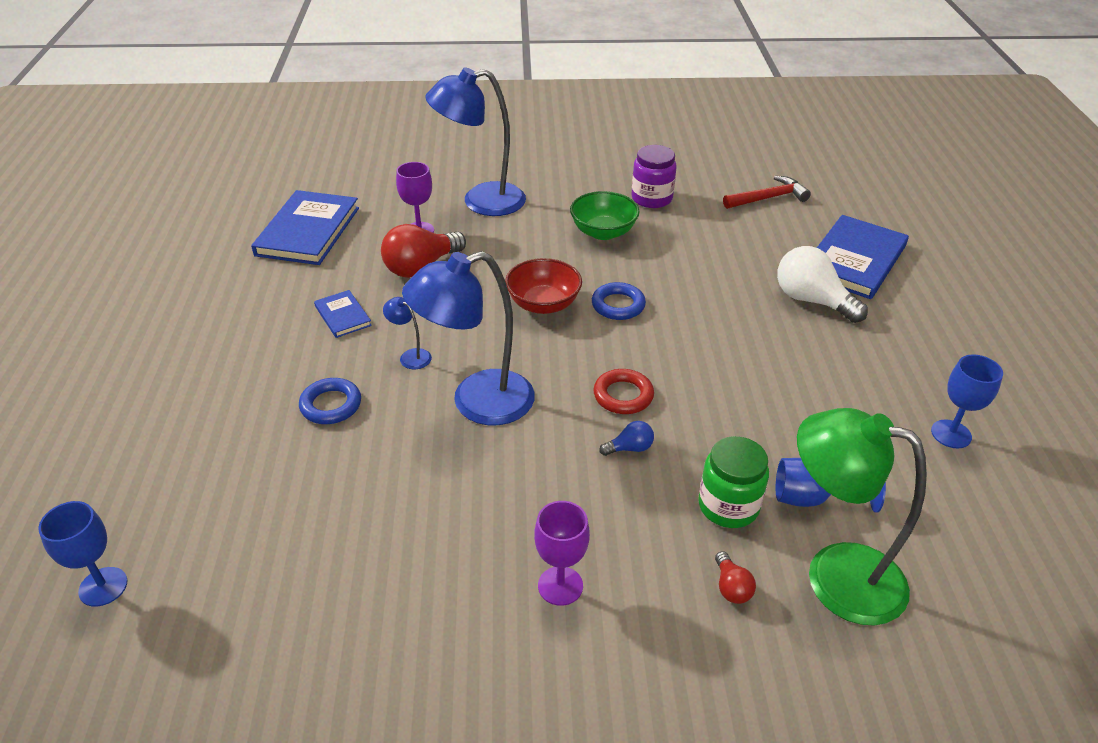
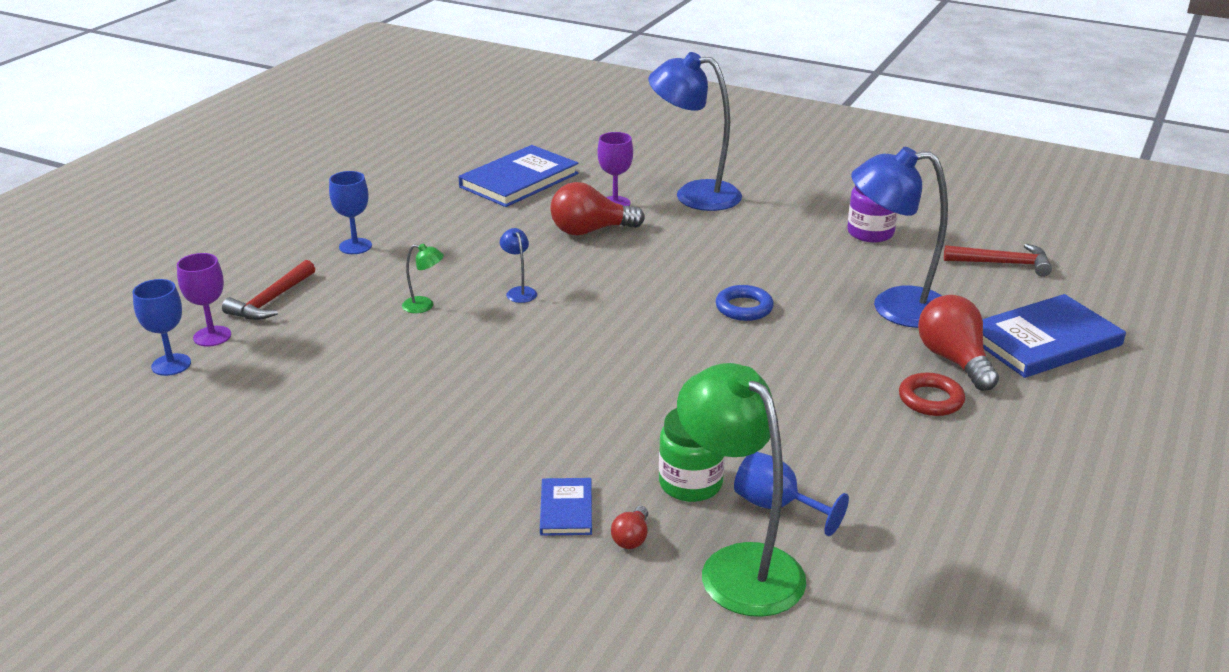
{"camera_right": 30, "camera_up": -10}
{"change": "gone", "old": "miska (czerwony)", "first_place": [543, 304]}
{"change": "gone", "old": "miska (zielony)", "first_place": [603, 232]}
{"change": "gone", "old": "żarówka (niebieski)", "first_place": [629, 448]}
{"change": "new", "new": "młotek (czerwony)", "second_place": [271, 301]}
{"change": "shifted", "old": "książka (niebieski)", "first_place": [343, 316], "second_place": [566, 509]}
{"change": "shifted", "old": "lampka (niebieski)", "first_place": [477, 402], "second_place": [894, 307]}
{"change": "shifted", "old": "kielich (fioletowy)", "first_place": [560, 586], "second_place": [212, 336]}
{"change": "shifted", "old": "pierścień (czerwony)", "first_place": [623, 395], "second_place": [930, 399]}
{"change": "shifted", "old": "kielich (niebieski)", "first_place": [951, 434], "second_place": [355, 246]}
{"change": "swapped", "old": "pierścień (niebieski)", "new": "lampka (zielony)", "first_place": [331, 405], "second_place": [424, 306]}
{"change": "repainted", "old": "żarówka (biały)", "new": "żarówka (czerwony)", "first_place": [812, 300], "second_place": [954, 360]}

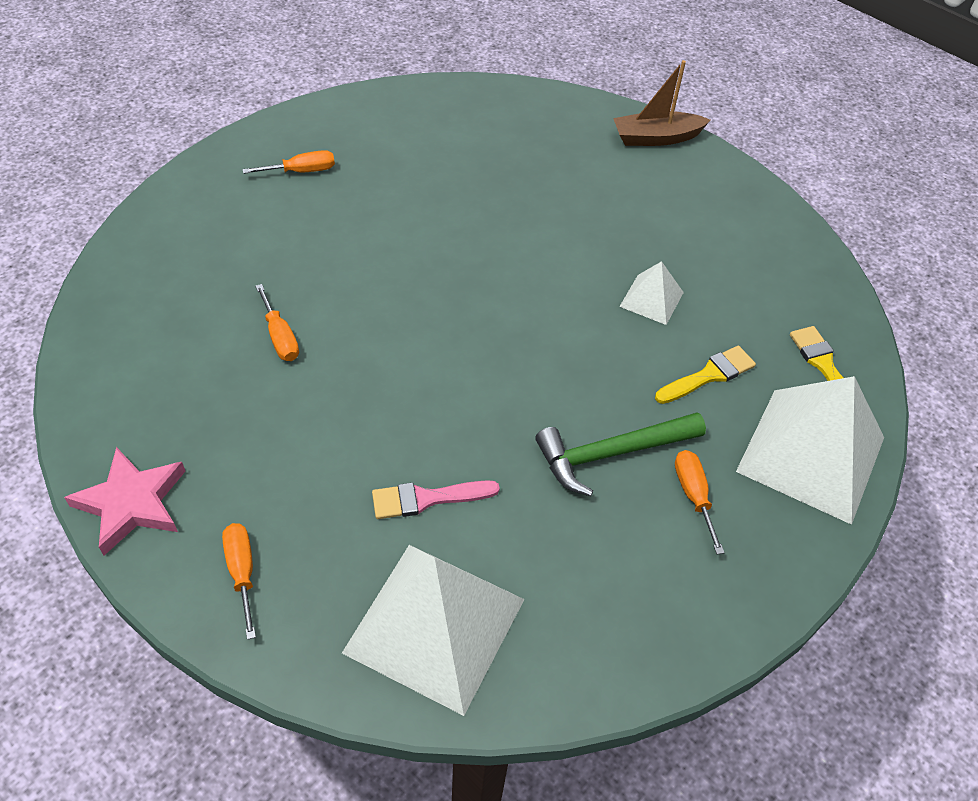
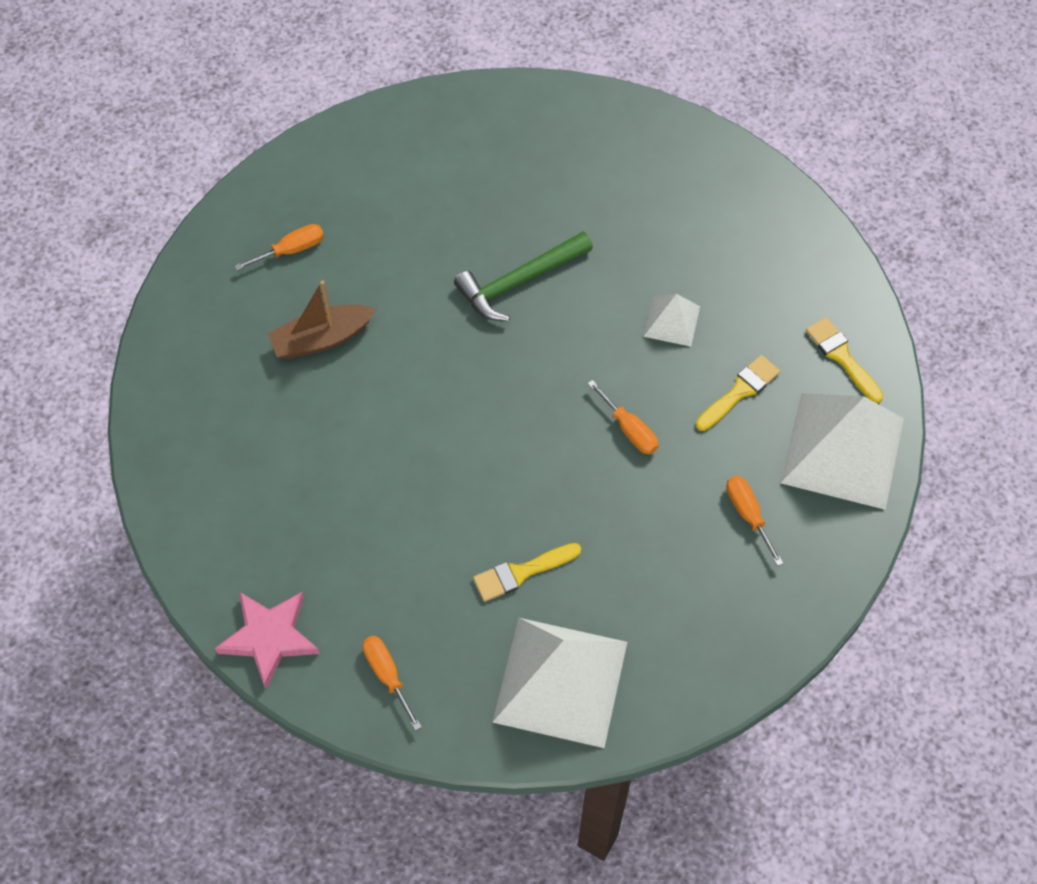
{"camera_right": -10, "camera_up": 10}
{"change": "shifted", "old": "śrubokręt (pomarańczowy)", "first_place": [280, 337], "second_place": [629, 429]}
{"change": "shifted", "old": "młotek (zielony)", "first_place": [611, 454], "second_place": [519, 282]}
{"change": "shifted", "old": "łódka (brązowy)", "first_place": [656, 138], "second_place": [321, 339]}
{"change": "repainted", "old": "pędzel (różowy)", "new": "pędzel (żółty)", "first_place": [427, 499], "second_place": [521, 572]}

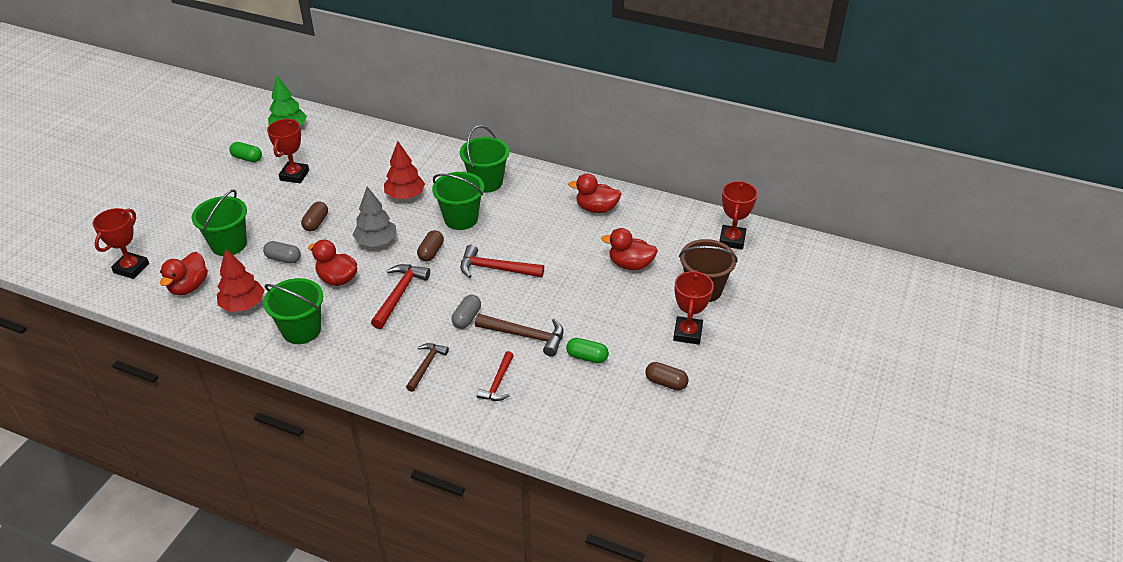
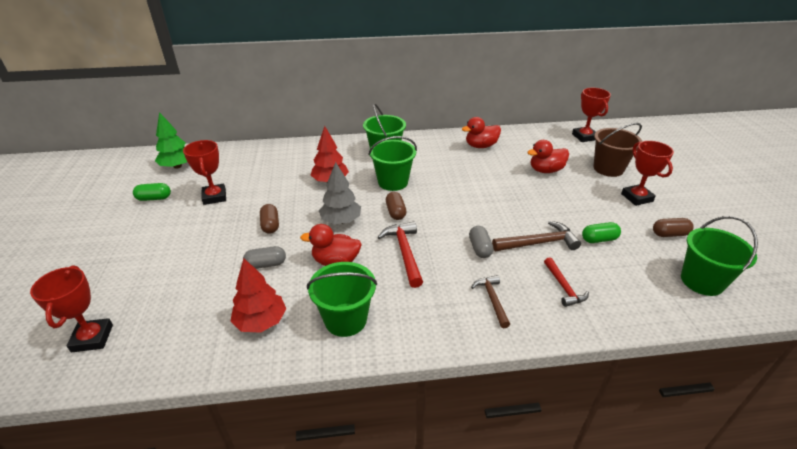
{"camera_right": -30, "camera_up": -5}
{"change": "gone", "old": "kaczka (czerwony)", "first_place": [189, 287]}
{"change": "gone", "old": "młotek (czerwony)", "first_place": [496, 269]}
{"change": "shifted", "old": "wiadro (zielony)", "first_place": [229, 244], "second_place": [701, 281]}

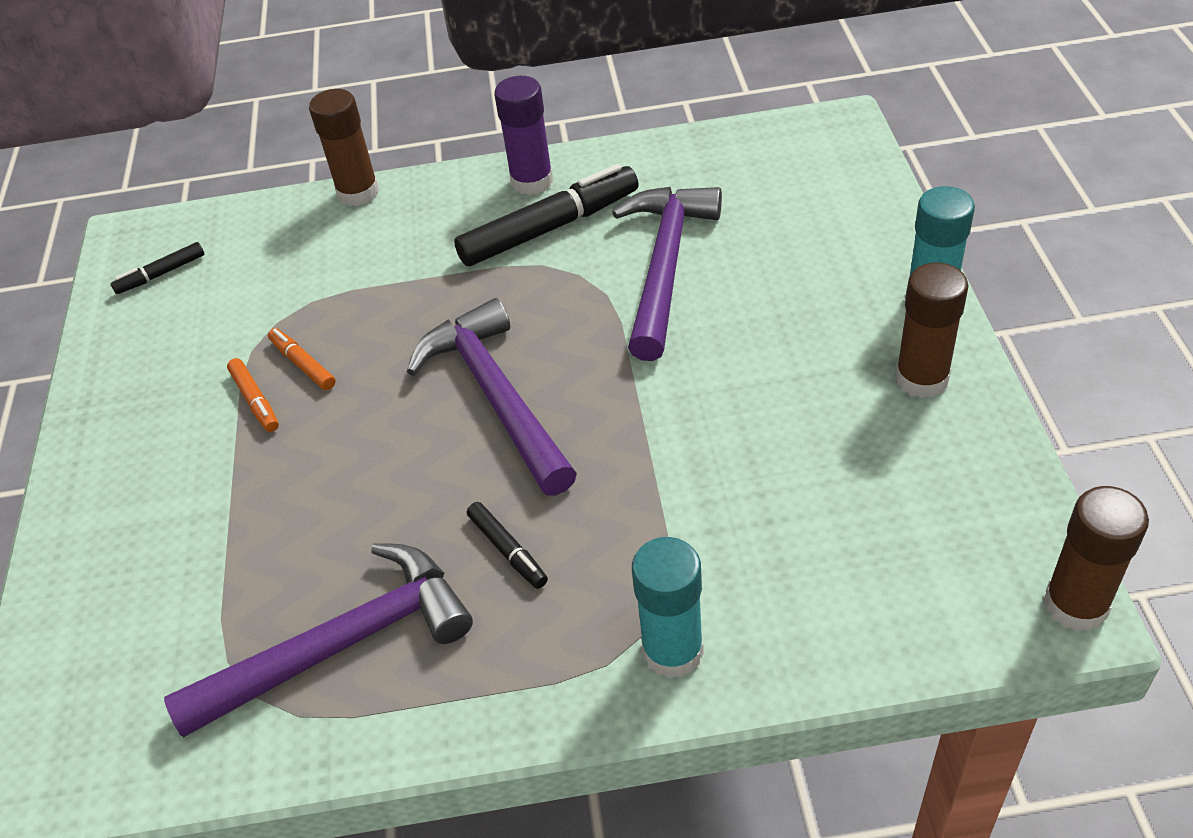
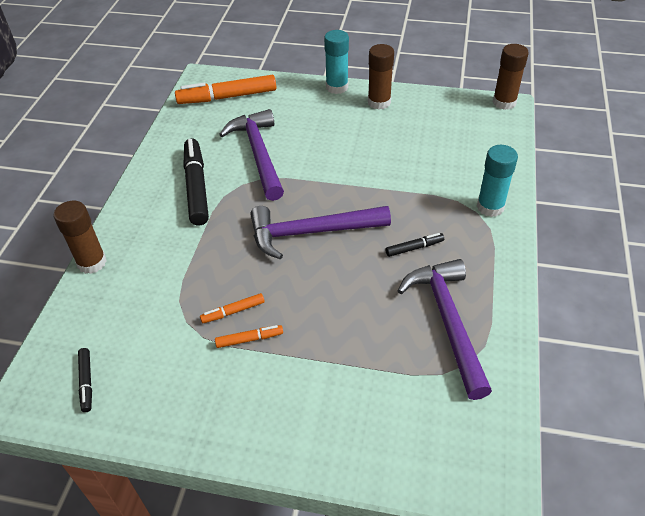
{"camera_right": -75, "camera_up": 0}
{"change": "gone", "old": "klej w sztyfcie (fioletowy)", "first_place": [532, 181]}
{"change": "new", "new": "flamaster (pomarańczowy)", "second_place": [227, 97]}
{"change": "rotated", "old": "młotek (fioletowy)", "first_place": [664, 266], "second_place": [258, 154], "degrees": 45}

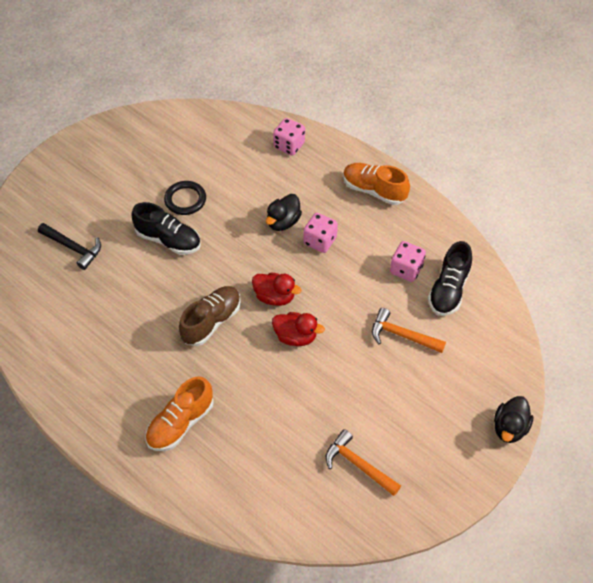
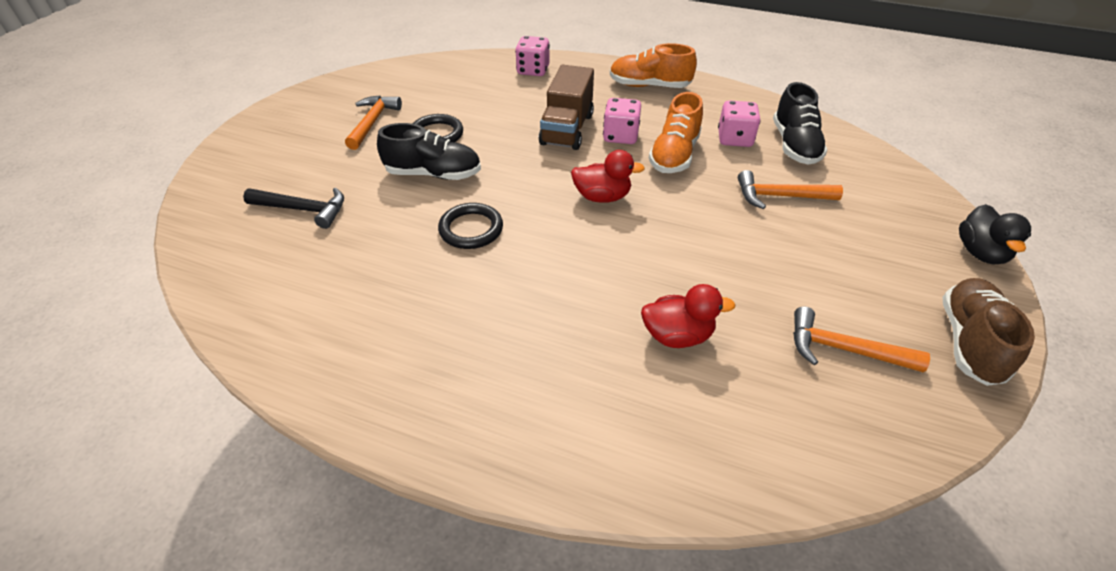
{"camera_right": -20, "camera_up": -10}
{"change": "new", "new": "młotek (pomarańczowy)", "second_place": [372, 122]}
{"change": "new", "new": "pierścień (czarny)", "second_place": [471, 229]}
{"change": "shifted", "old": "but (pomarańczowy)", "first_place": [180, 423], "second_place": [674, 155]}
{"change": "shifted", "old": "but (brązowy)", "first_place": [211, 321], "second_place": [969, 342]}
{"change": "shifted", "old": "kaczka (czerwony)", "first_place": [296, 337], "second_place": [677, 335]}
{"change": "swapped", "old": "kaczka (czarny)", "new": "ciężarówka (brązowy)", "first_place": [283, 222], "second_place": [567, 129]}

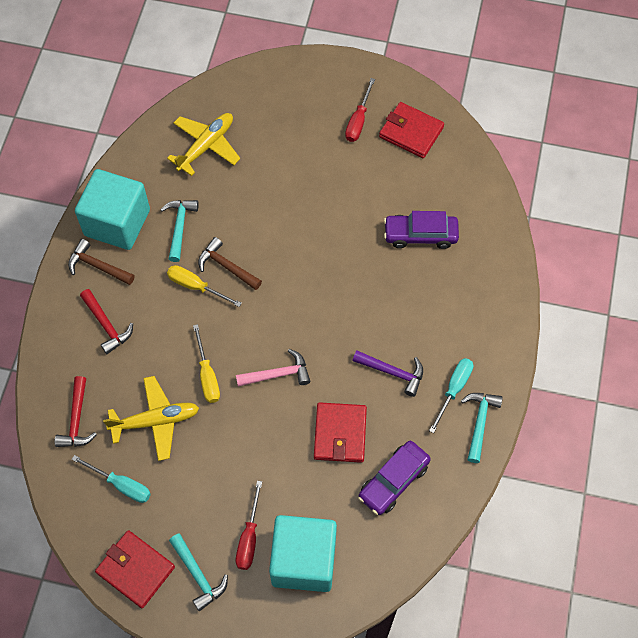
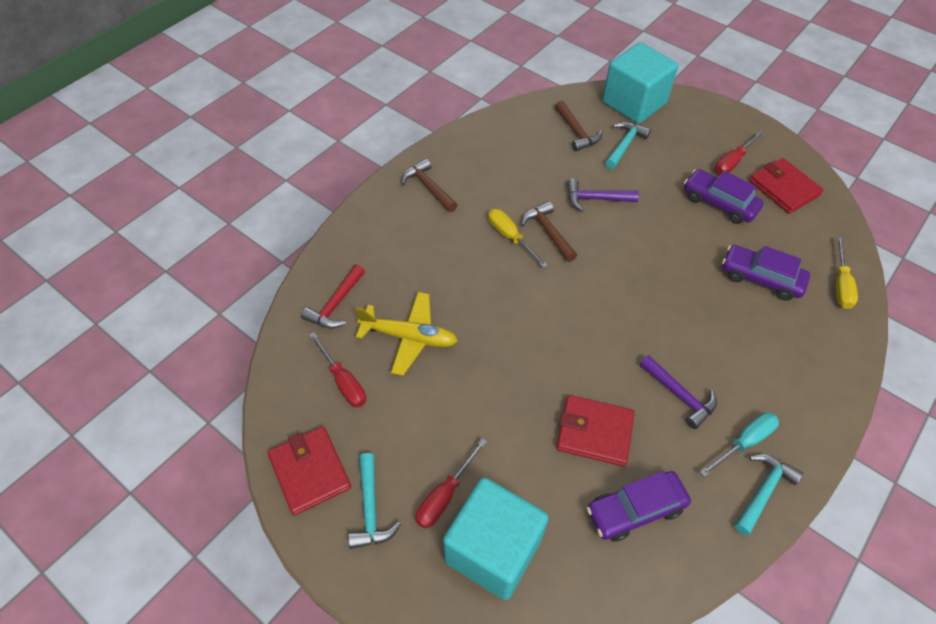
{"camera_right": 25, "camera_up": -10}
{"change": "gone", "old": "młotek (czerwony)", "first_place": [107, 325]}
{"change": "gone", "old": "młotek (różowy)", "first_place": [278, 374]}
{"change": "new", "new": "młotek (fioletowy)", "second_place": [595, 199]}
{"change": "new", "new": "samochód (fioletowy)", "second_place": [719, 203]}
{"change": "shifted", "old": "sześcian (turkusowy)", "first_place": [117, 222], "second_place": [634, 103]}
{"change": "shifted", "old": "młotek (turkusowy)", "first_place": [179, 227], "second_place": [624, 145]}
{"change": "shifted", "old": "śrubokręt (żółty)", "first_place": [207, 375], "second_place": [840, 284]}
{"change": "swapped", "old": "samolot (żółty)", "new": "młotek (brązowy)", "first_place": [206, 146], "second_place": [576, 132]}
{"change": "repainted", "old": "śrubokręt (turkusowy)", "new": "śrubokręt (czerwony)", "first_place": [121, 485], "second_place": [343, 381]}
{"change": "rotated", "old": "portfel (czerwony)", "first_place": [340, 434], "second_place": [594, 432], "degrees": 75}

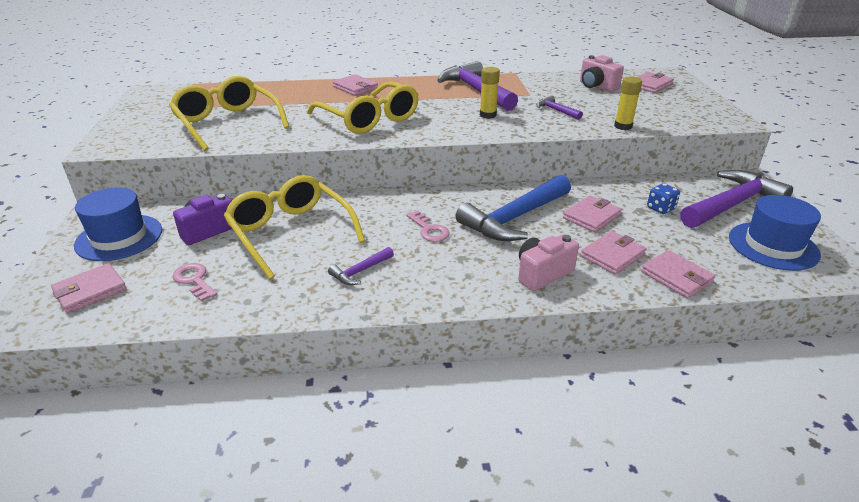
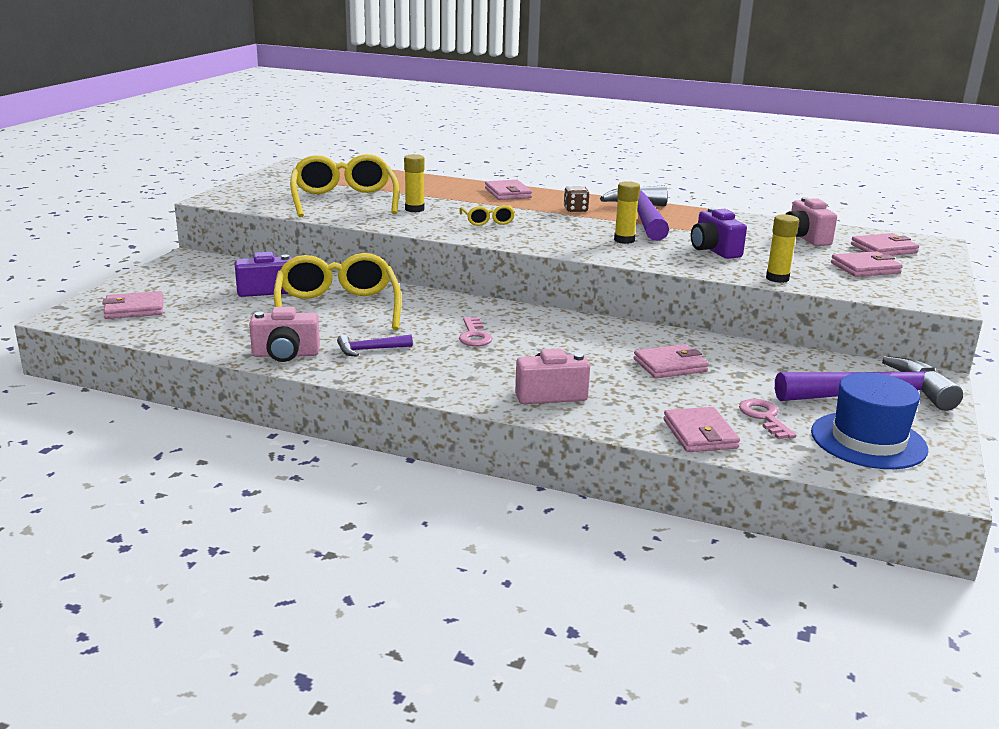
{"camera_right": 25, "camera_up": -10}
{"change": "gone", "old": "kapelusz (niebieski)", "first_place": [119, 237]}
{"change": "gone", "old": "młotek (niebieski)", "first_place": [514, 218]}
{"change": "gone", "old": "kostka do gry (niebieski)", "first_place": [660, 208]}
{"change": "new", "new": "aparat fotograficzny (różowy)", "second_place": [285, 355]}
{"change": "new", "new": "klej w sztyfcie (żółty)", "second_place": [414, 209]}
{"change": "new", "new": "kostka do gry (brązowy)", "second_place": [575, 210]}
{"change": "shifted", "old": "klucz (różowy)", "first_place": [194, 280], "second_place": [764, 417]}
{"change": "shifted", "old": "portfel (różowy)", "first_place": [612, 255], "second_place": [865, 268]}
{"change": "swapped", "old": "młotek (fioletowy)", "new": "aparat fotograficzny (fioletowy)", "first_place": [556, 110], "second_place": [714, 250]}
{"change": "scaled", "old": "okulary (żółty)", "first_place": [369, 119], "second_place": [487, 221], "factor": 0.47}

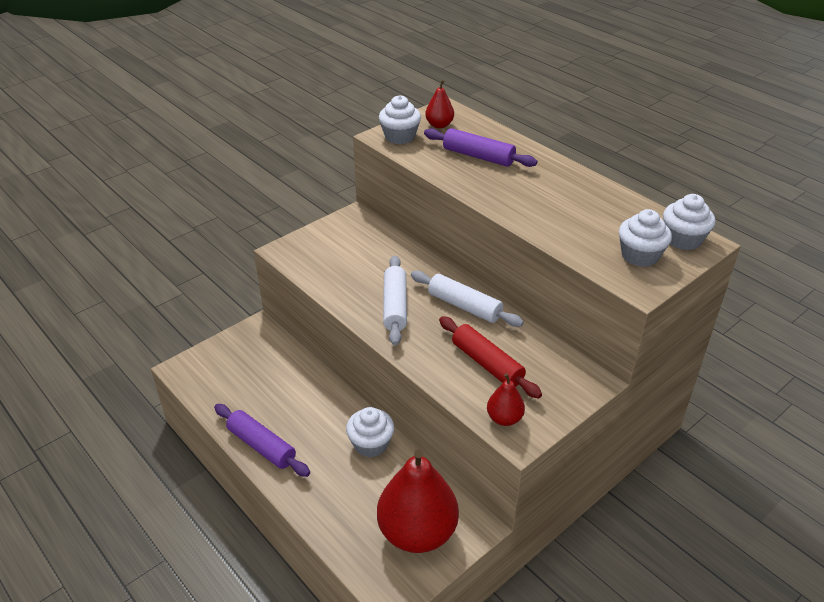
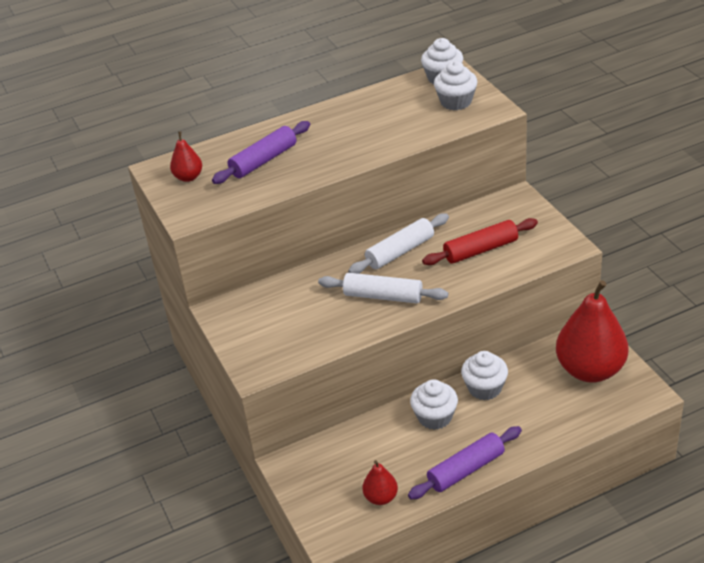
{"camera_right": -70, "camera_up": 0}
{"change": "shifted", "old": "muffinka (biały)", "first_place": [400, 136], "second_place": [435, 417]}
{"change": "shifted", "old": "gruszka (czerwony)", "first_place": [504, 418], "second_place": [381, 497]}

